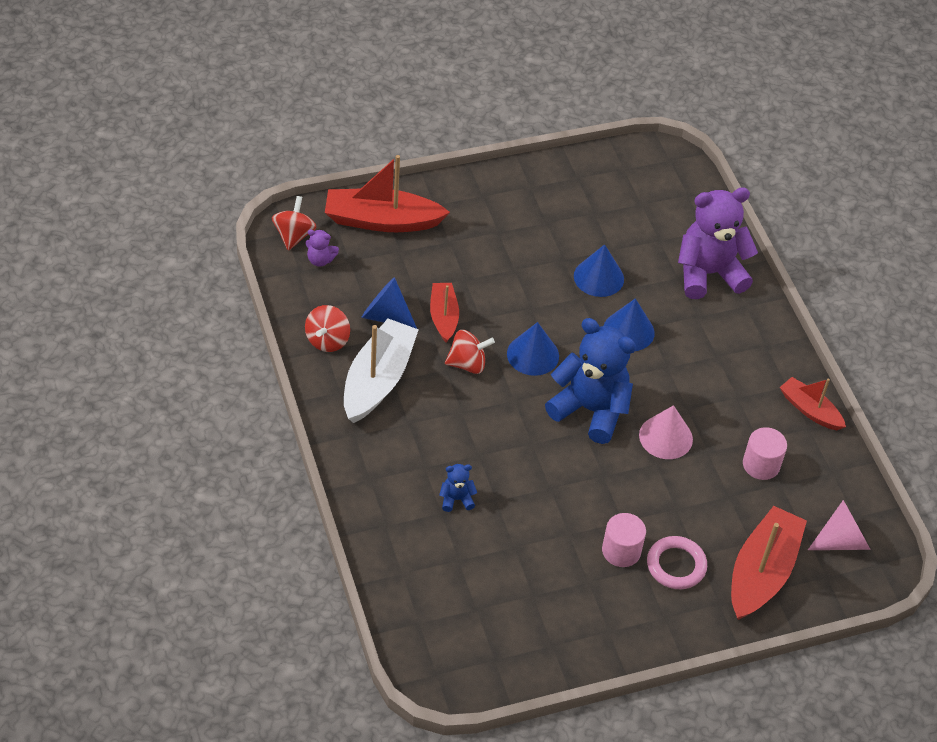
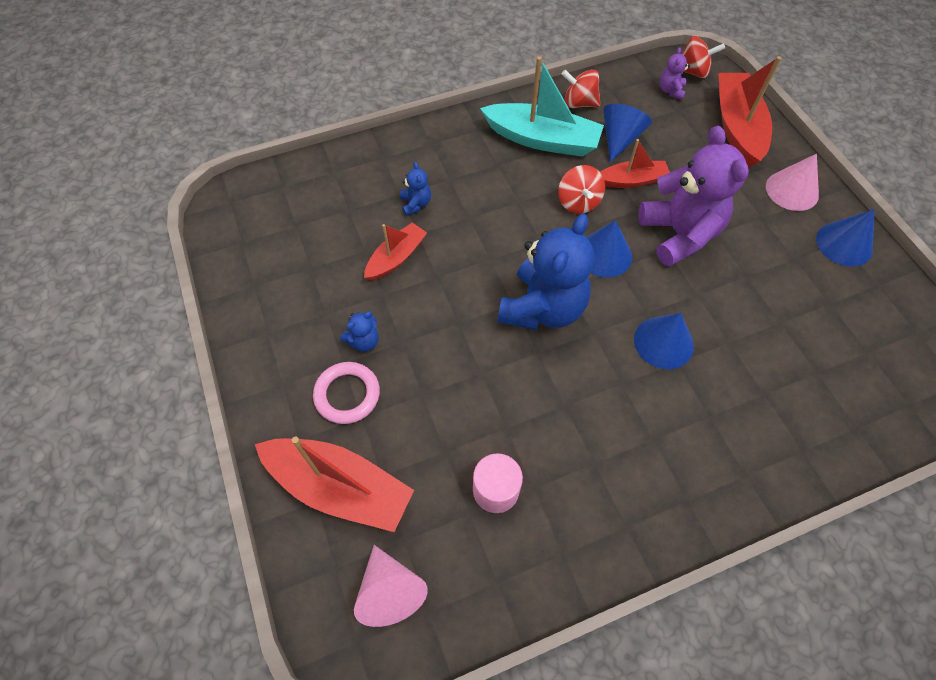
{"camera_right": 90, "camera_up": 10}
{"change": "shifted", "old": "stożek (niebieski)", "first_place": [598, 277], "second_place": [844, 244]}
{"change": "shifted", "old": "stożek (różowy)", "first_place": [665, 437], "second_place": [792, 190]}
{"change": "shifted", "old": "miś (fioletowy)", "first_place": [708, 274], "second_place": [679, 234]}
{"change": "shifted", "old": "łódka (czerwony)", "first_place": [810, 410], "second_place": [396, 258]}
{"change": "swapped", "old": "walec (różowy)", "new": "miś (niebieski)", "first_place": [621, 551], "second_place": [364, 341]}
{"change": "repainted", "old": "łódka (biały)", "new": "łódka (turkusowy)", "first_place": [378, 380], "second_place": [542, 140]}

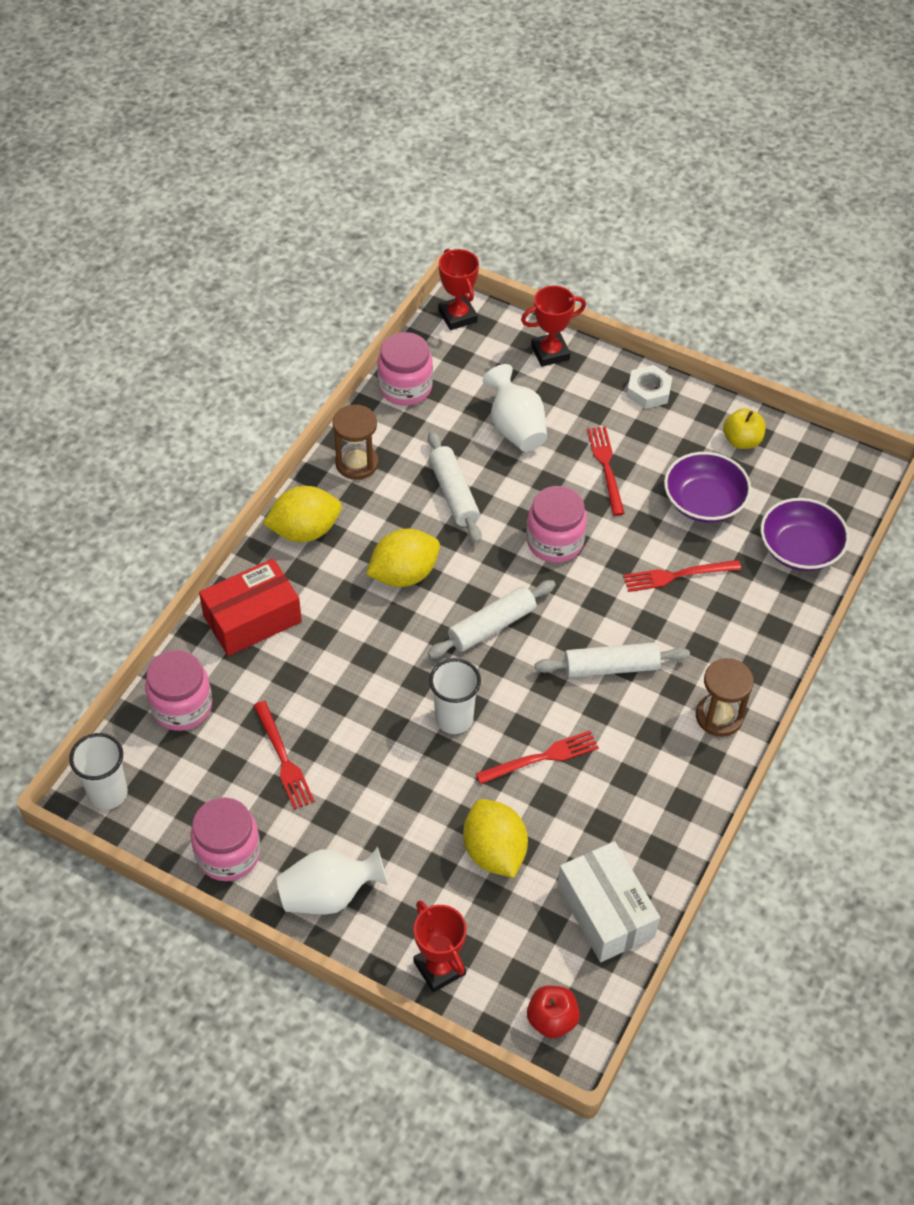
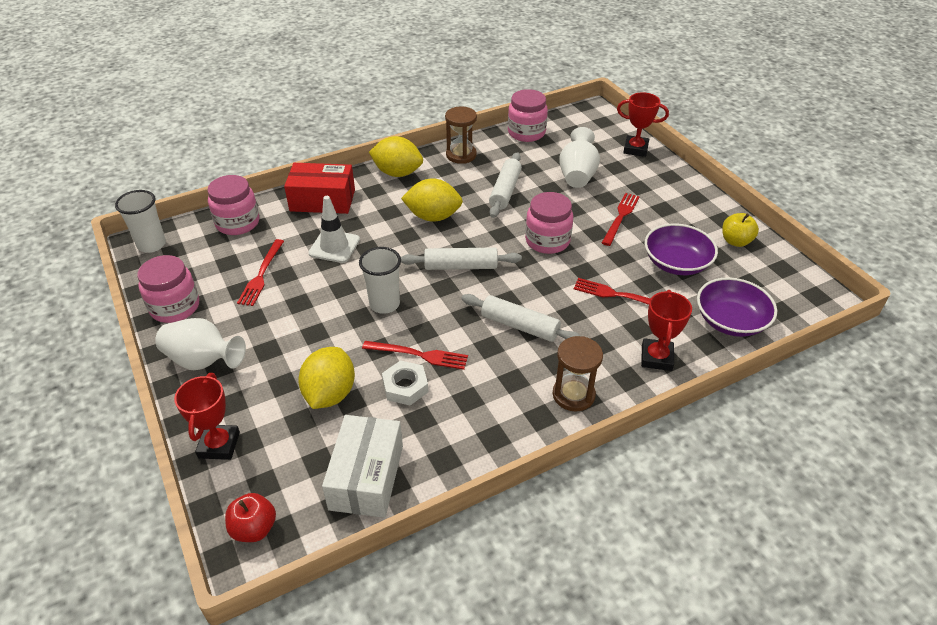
{"camera_right": 35, "camera_up": -10}
{"change": "new", "new": "pachołek (biały)", "second_place": [334, 246]}
{"change": "shifted", "old": "puchar (czerwony)", "first_place": [457, 316], "second_place": [656, 358]}
{"change": "shifted", "old": "nakrętka (biały)", "first_place": [648, 391], "second_place": [405, 387]}

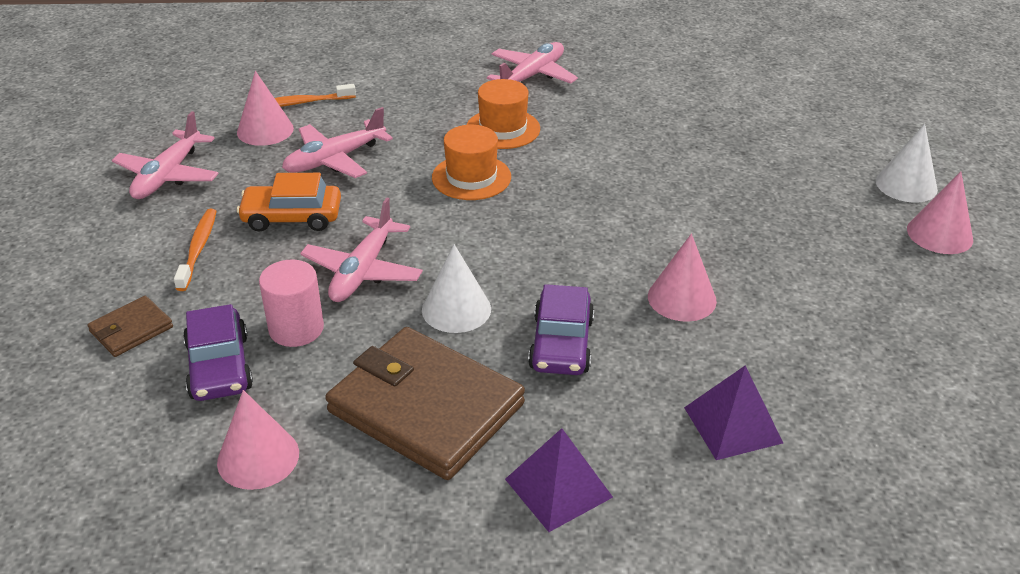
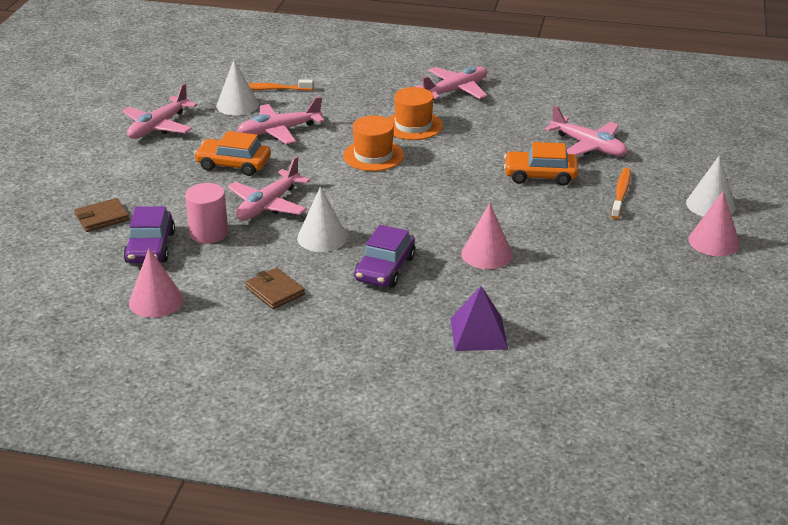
{"camera_right": 15, "camera_up": -5}
{"change": "gone", "old": "piramida (fioletowy)", "first_place": [558, 488]}
{"change": "new", "new": "samochód (pomarańczowy)", "second_place": [540, 175]}
{"change": "new", "new": "samolot (różowy)", "second_place": [588, 146]}
{"change": "shifted", "old": "szczoteczka do zębów (pomarańczowy)", "first_place": [198, 249], "second_place": [621, 193]}
{"change": "repainted", "old": "stożek (różowy)", "new": "stożek (biały)", "first_place": [265, 130], "second_place": [237, 105]}
{"change": "scaled", "old": "portfel (brązowy)", "first_place": [426, 407], "second_place": [275, 291], "factor": 0.45}

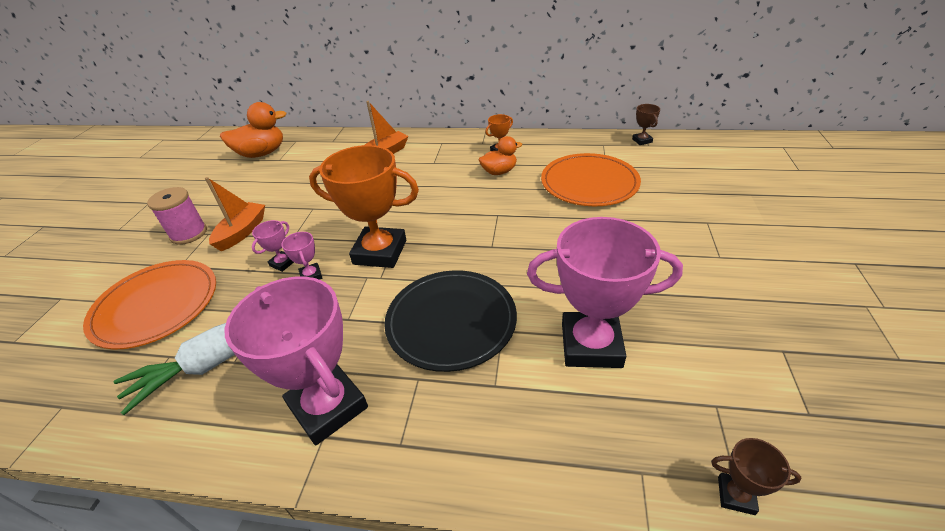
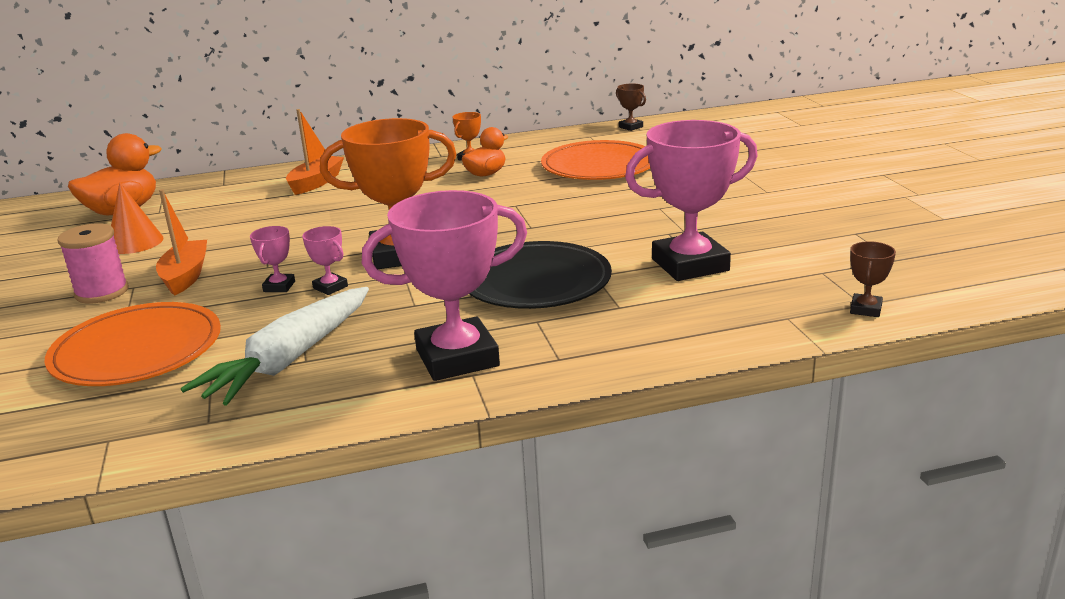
{"camera_right": -25, "camera_up": -15}
{"change": "new", "new": "stożek (pomarańczowy)", "second_place": [135, 242]}
{"change": "rotated", "old": "puchar (różowy)", "first_place": [328, 407], "second_place": [457, 358], "degrees": -45}
{"change": "rotated", "old": "puchar (brązowy)", "first_place": [736, 495], "second_place": [866, 309], "degrees": -60}

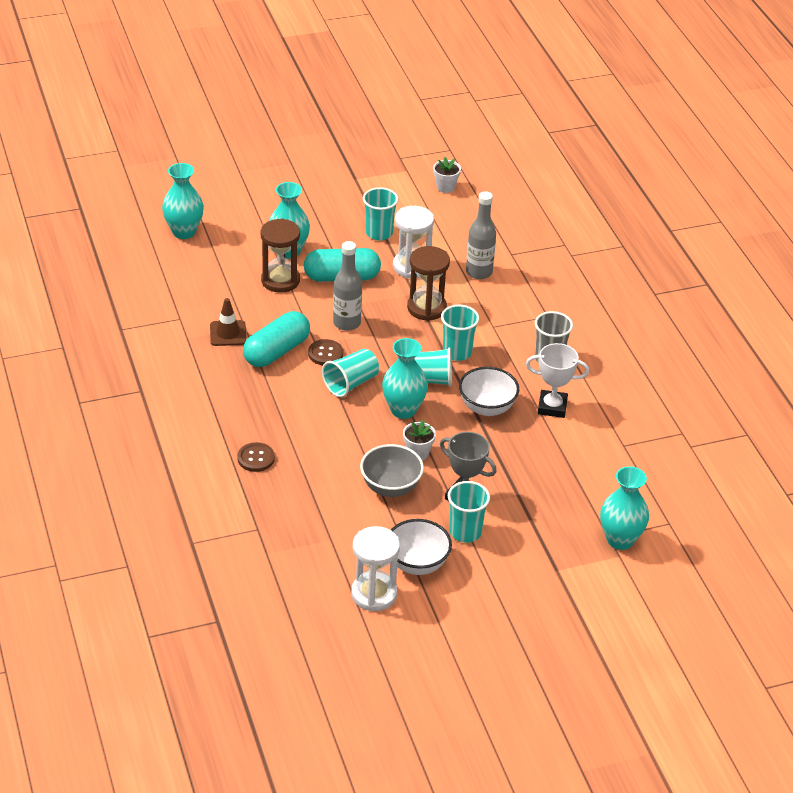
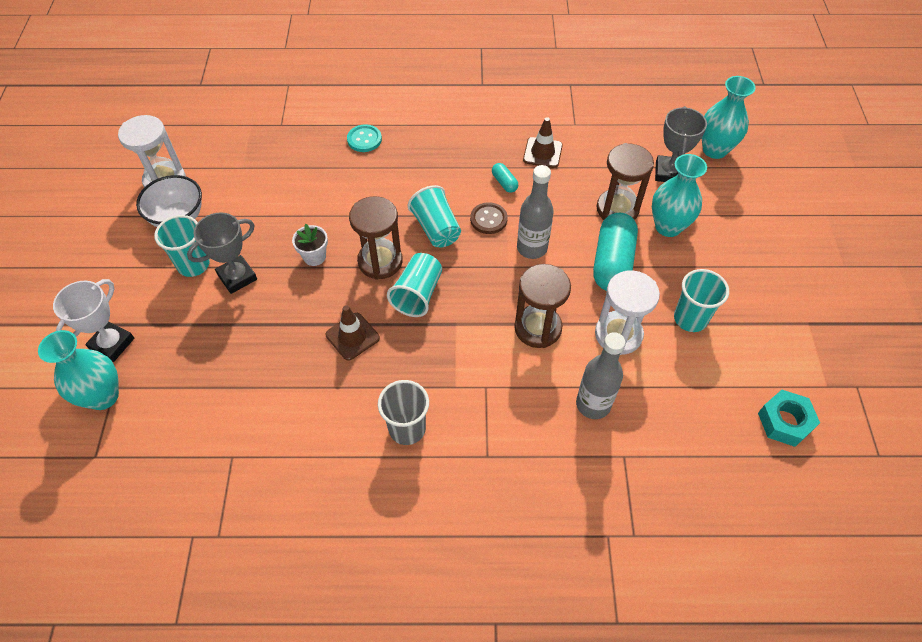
{"camera_right": 110, "camera_up": 15}
{"change": "gone", "old": "miska (szary)", "first_place": [391, 487]}
{"change": "gone", "old": "szklanka (turkusowy)", "first_place": [457, 352]}
{"change": "new", "new": "puchar (szary)", "second_place": [668, 173]}
{"change": "shifted", "old": "puchar (biały)", "first_place": [552, 407], "second_place": [112, 344]}
{"change": "swapped", "old": "wazon (turkusowy)", "new": "klepsydra (brązowy)", "first_place": [403, 410], "second_place": [380, 261]}
{"change": "swapped", "old": "doniczka (biały)", "new": "nakrętka (turkusowy)", "first_place": [445, 187], "second_place": [785, 421]}
{"change": "swapped", "old": "miska (biały)", "new": "pachołek (brązowy)", "first_place": [487, 407], "second_place": [352, 336]}
{"change": "repainted", "old": "guzik (brązowy)", "new": "guzik (turkusowy)", "first_place": [256, 458], "second_place": [364, 139]}
{"change": "scaled", "old": "kapsułka (turkusowy)", "first_place": [276, 351], "second_place": [504, 183], "factor": 0.44}

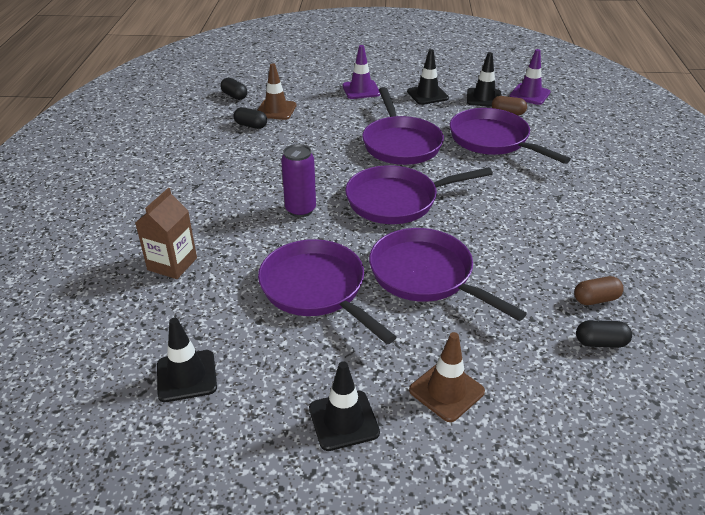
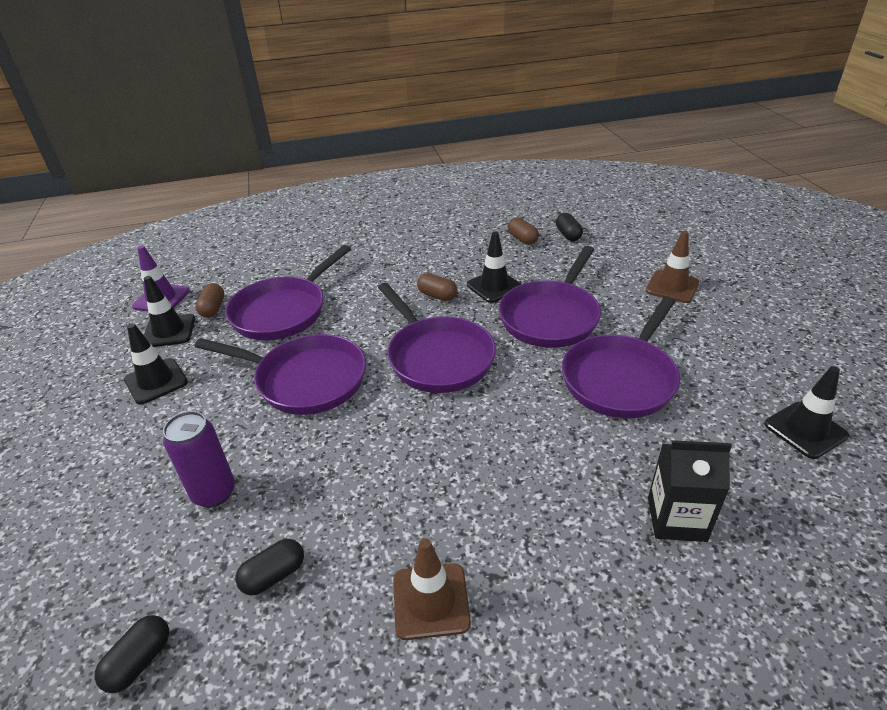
{"camera_right": -105, "camera_up": 0}
{"change": "gone", "old": "pachołek (fioletowy)", "first_place": [361, 90]}
{"change": "new", "new": "kapsułka (brązowy)", "second_place": [437, 296]}
{"change": "shifted", "old": "pachołek (brązowy)", "first_place": [276, 110], "second_place": [431, 601]}
{"change": "shifted", "old": "puszka (fioletowy)", "first_place": [300, 210], "second_place": [214, 493]}
{"change": "shifted", "old": "pachołek (czarny)", "first_place": [343, 420], "second_place": [494, 286]}
{"change": "repainted", "old": "karton mleka (brązowy)", "new": "karton mleka (czarny)", "first_place": [172, 264], "second_place": [676, 519]}
{"change": "rotated", "old": "kapsułka (czarny)", "first_place": [251, 125], "second_place": [274, 575], "degrees": 45}
{"change": "rotated", "old": "patelnia (fioletowy)", "first_place": [400, 143], "second_place": [305, 379], "degrees": 45}

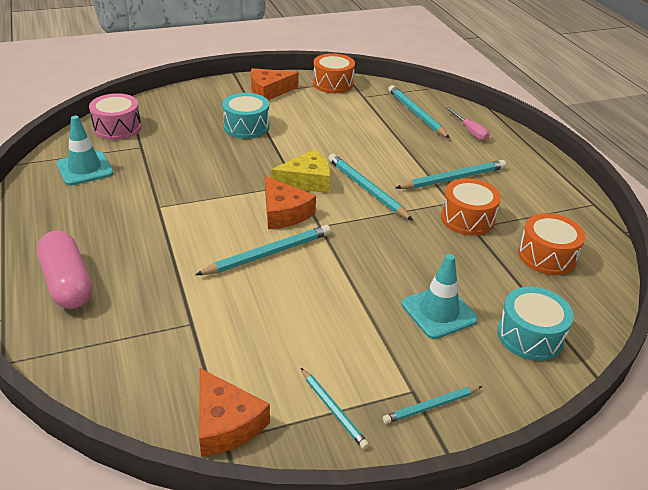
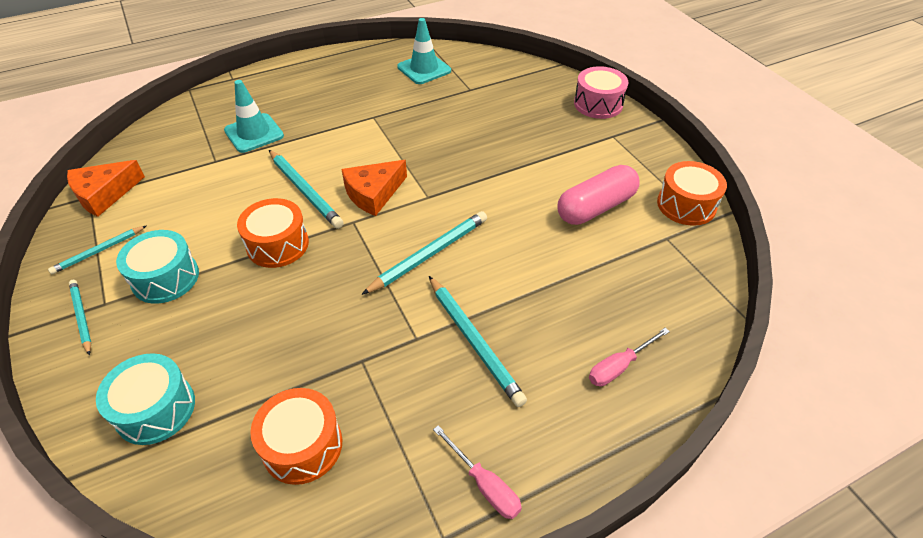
{"camera_right": 85, "camera_up": 10}
{"change": "gone", "old": "ser (pomarańczowy)", "first_place": [269, 91]}
{"change": "gone", "old": "ser (żółty)", "first_place": [307, 181]}
{"change": "gone", "old": "ołówek (turkusowy)", "first_place": [416, 114]}
{"change": "new", "new": "śrubokręt (różowy)", "second_place": [484, 485]}
{"change": "shifted", "old": "kapsułka (różowy)", "first_place": [67, 283], "second_place": [595, 207]}
{"change": "shifted", "old": "bęben (różowy)", "first_place": [117, 128], "second_place": [598, 104]}
{"change": "shifted", "old": "bęben (turkusowy)", "first_place": [246, 127], "second_place": [165, 278]}
{"change": "shifted", "old": "pachołek (turkusowy)", "first_place": [439, 312], "second_place": [254, 133]}
{"change": "shifted", "old": "bęben (pomarańczowy)", "first_place": [467, 219], "second_place": [277, 244]}

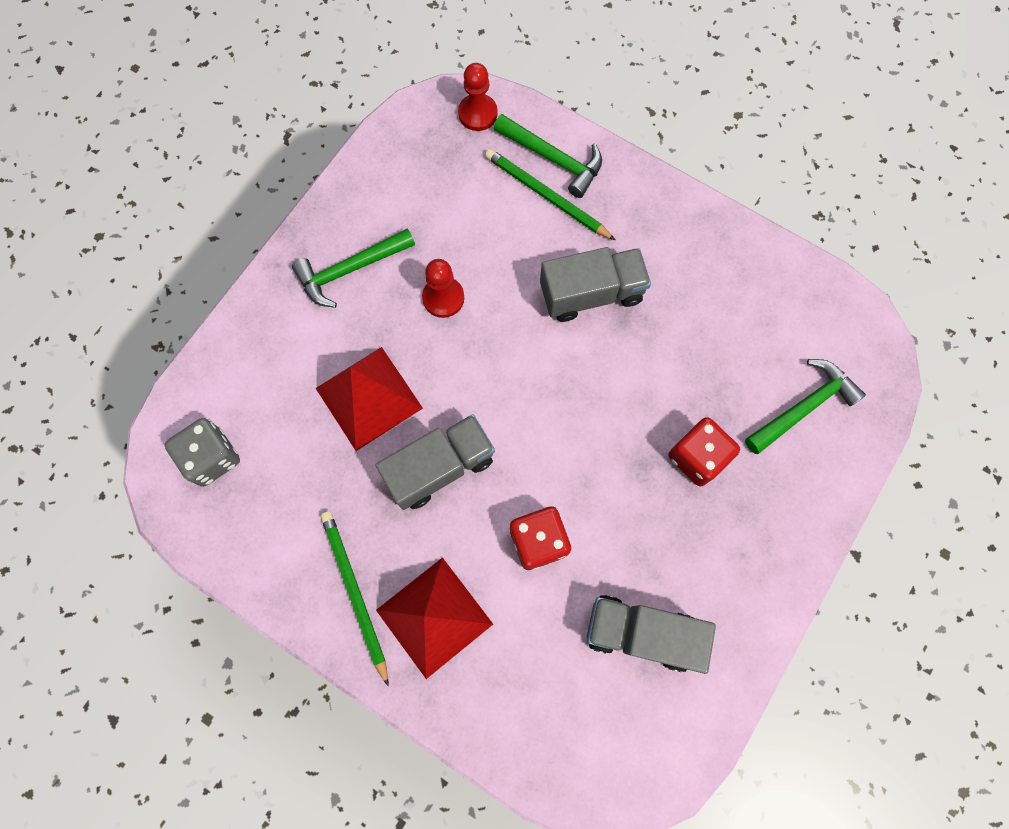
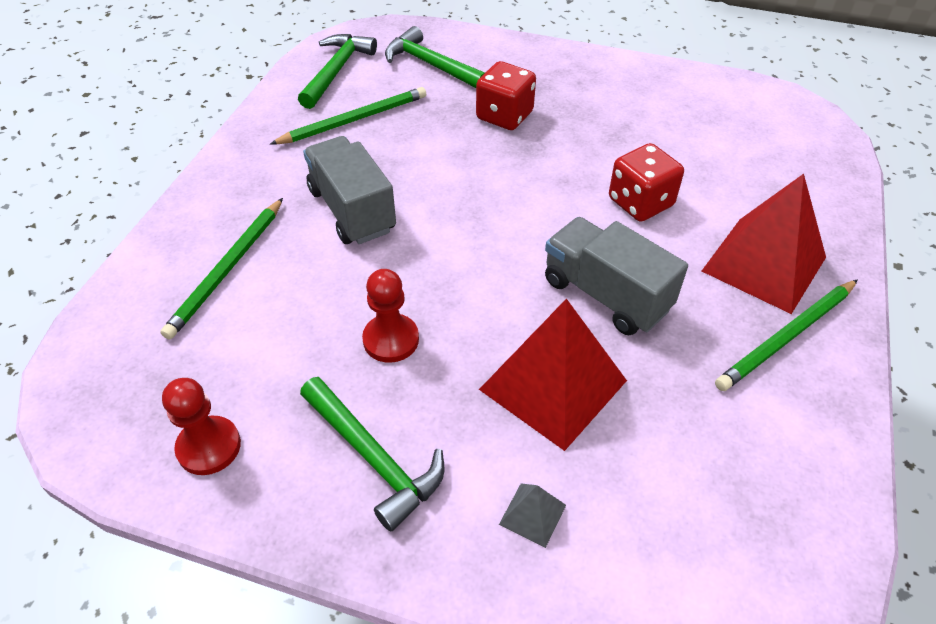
{"camera_right": -105, "camera_up": -25}
{"change": "gone", "old": "kostka do gry (szary)", "first_place": [212, 457]}
{"change": "gone", "old": "ciężarówka (szary)", "first_place": [642, 633]}
{"change": "new", "new": "ołówek (zielony)", "second_place": [354, 120]}
{"change": "new", "new": "piramida (szary)", "second_place": [532, 514]}
{"change": "shifted", "old": "pionek (czerwony)", "first_place": [478, 113], "second_place": [209, 447]}
{"change": "shifted", "old": "młotek (zielony)", "first_place": [553, 159], "second_place": [336, 71]}

